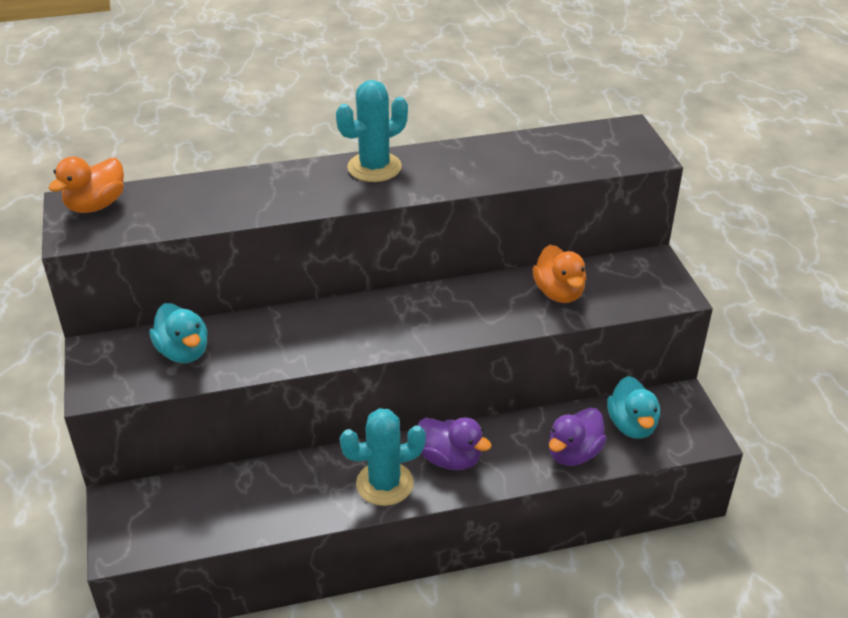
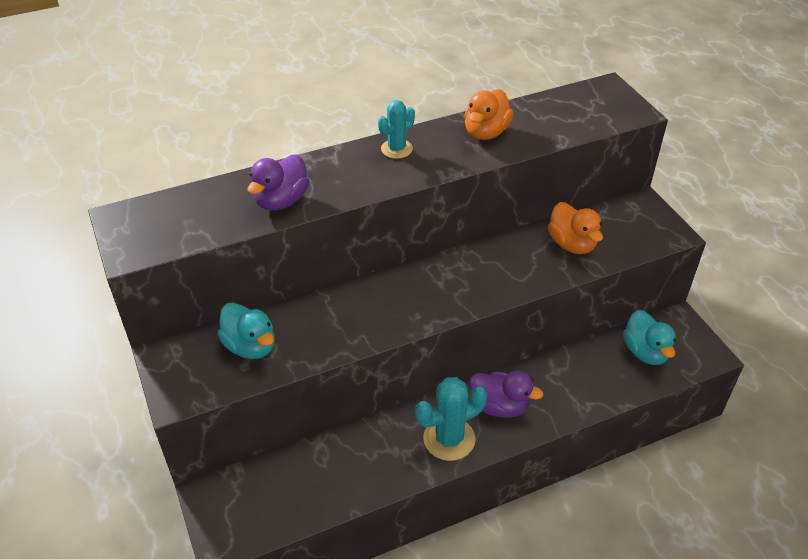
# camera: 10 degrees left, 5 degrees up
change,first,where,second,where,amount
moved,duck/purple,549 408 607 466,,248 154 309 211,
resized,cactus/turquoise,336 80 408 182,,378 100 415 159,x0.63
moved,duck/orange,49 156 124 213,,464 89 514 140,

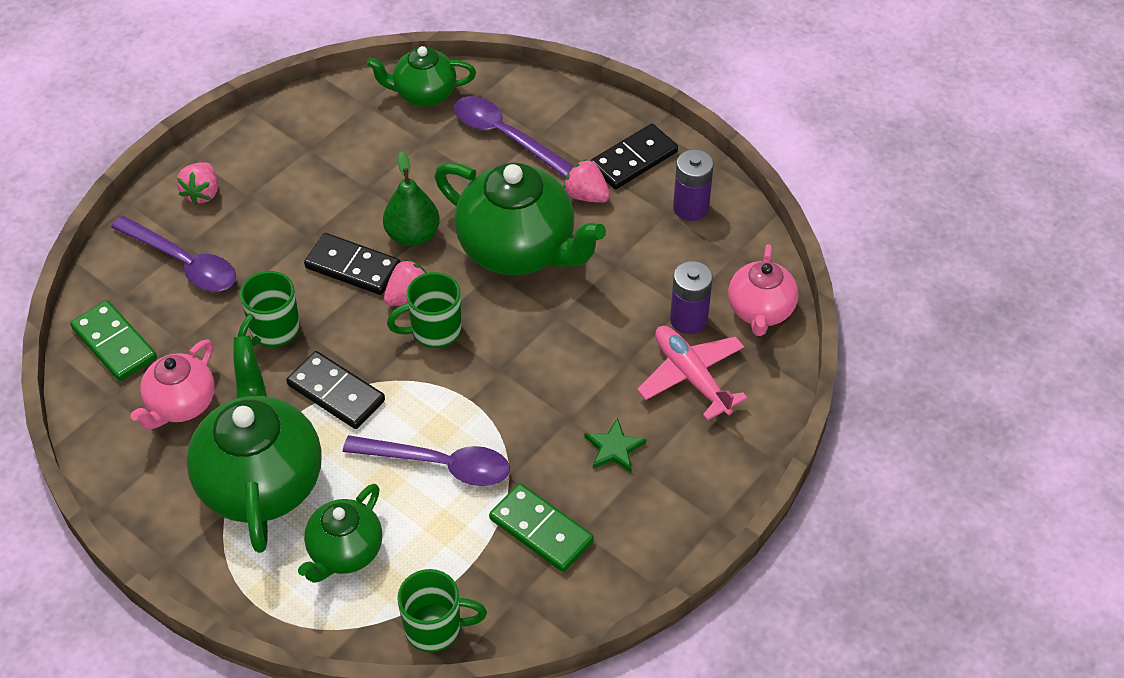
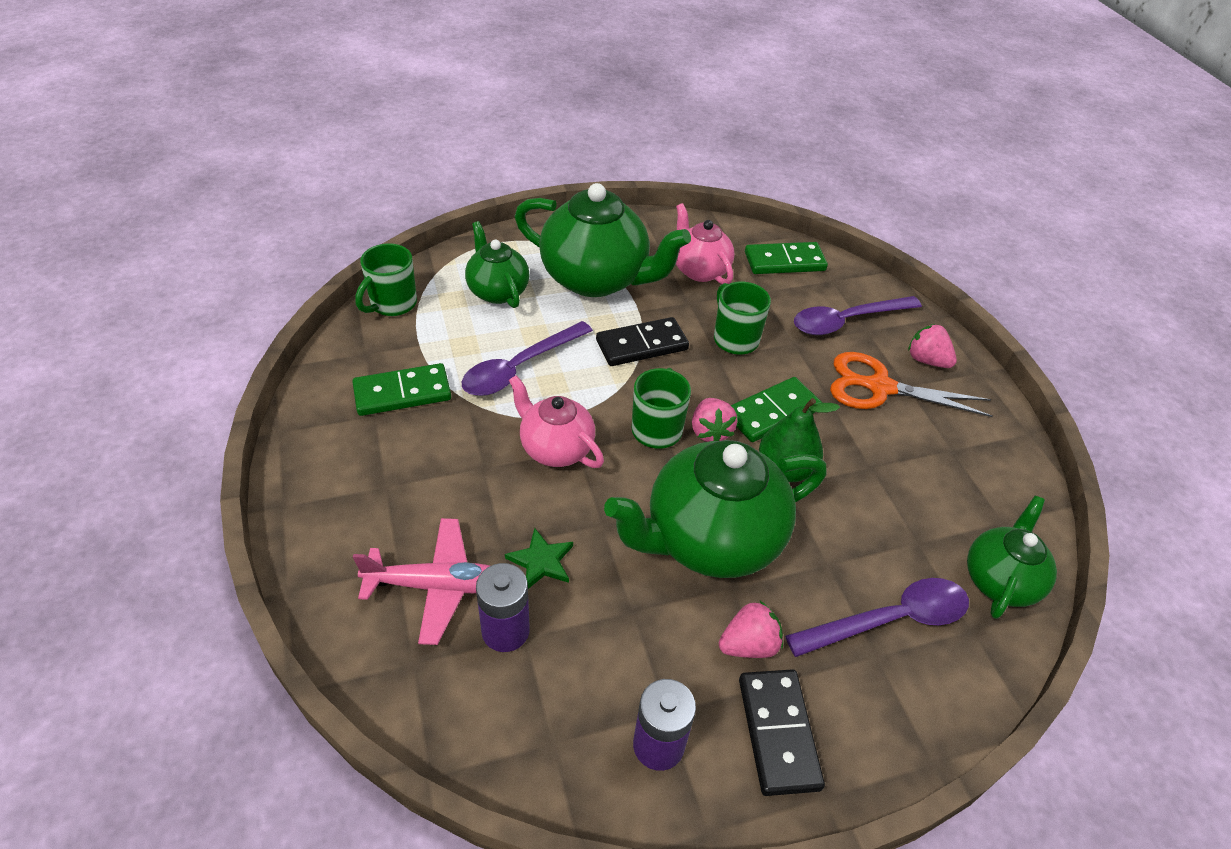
# camera: 120 degrees right, 5 degrees down
change,first,where,second,where,amount
moved,star/green,585 418 647 472,,505 528 573 589,
moved,teapot/pink,728 244 798 336,,509 375 604 468,
recoloured,domino/black,304 233 401 295,domino/green,731 377 822 442,
added,,,scissors/orange,830 352 993 417,

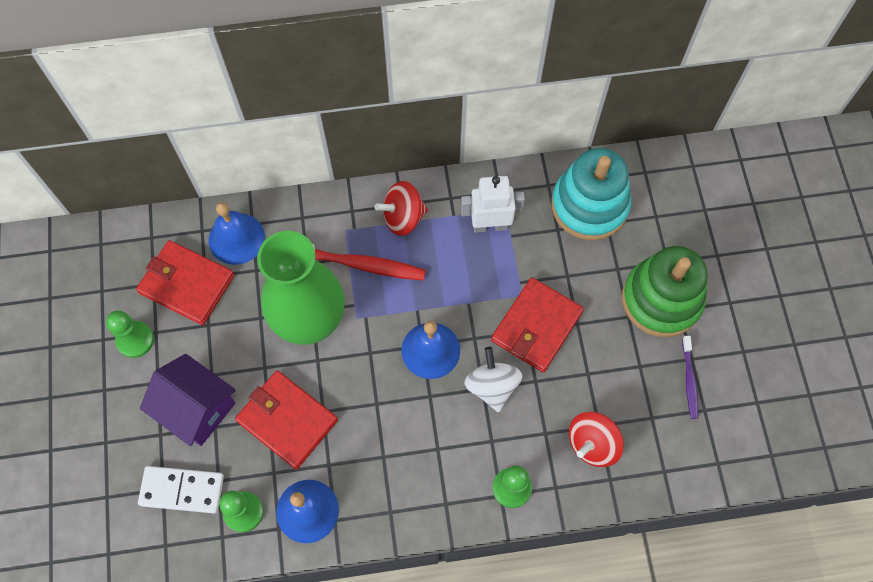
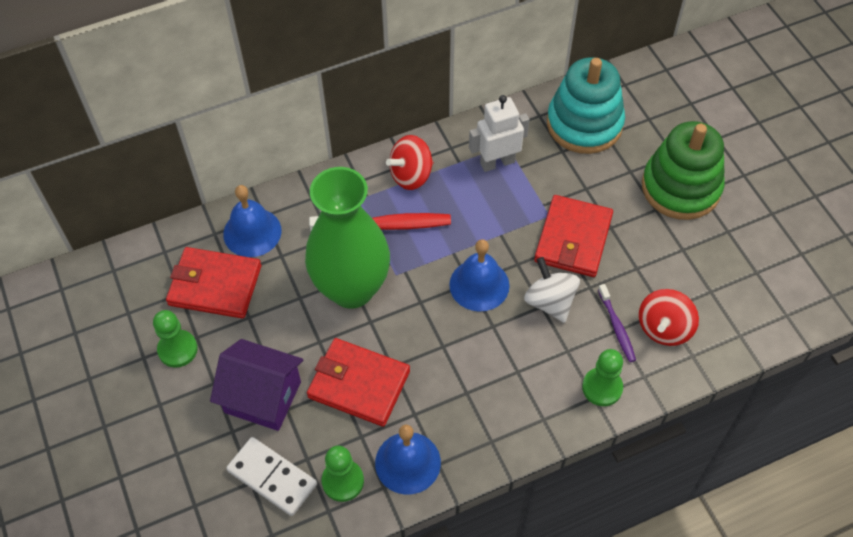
# camera: 15 degrees left, 10 degrees down
change,first,where,second,where,amount
turned,domino/white,138 466 224 514,,226 437 317 516,45 degrees clockwise
moved,toothbrush/purple,682 336 698 419,,598 284 636 362,

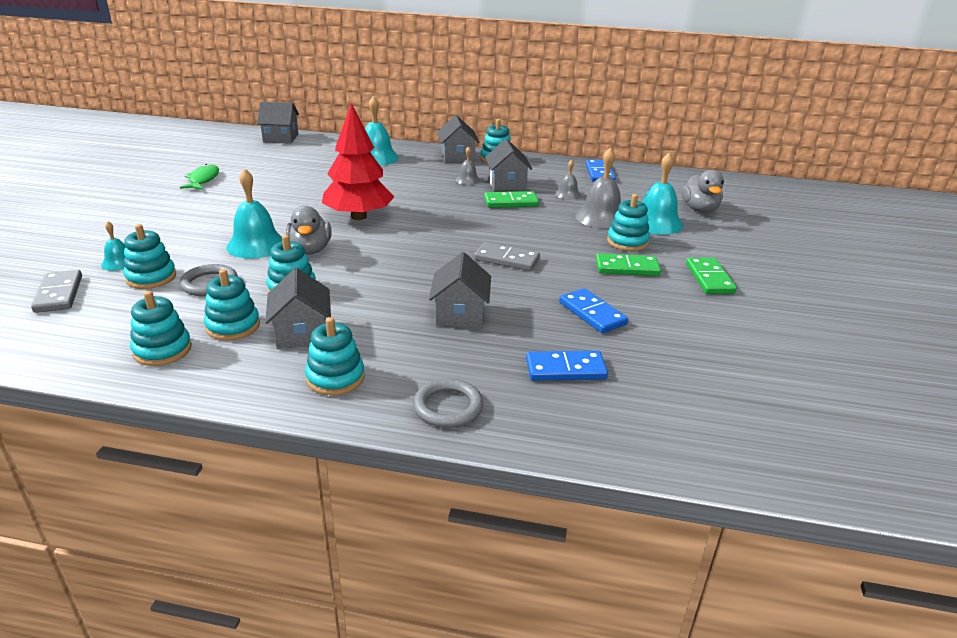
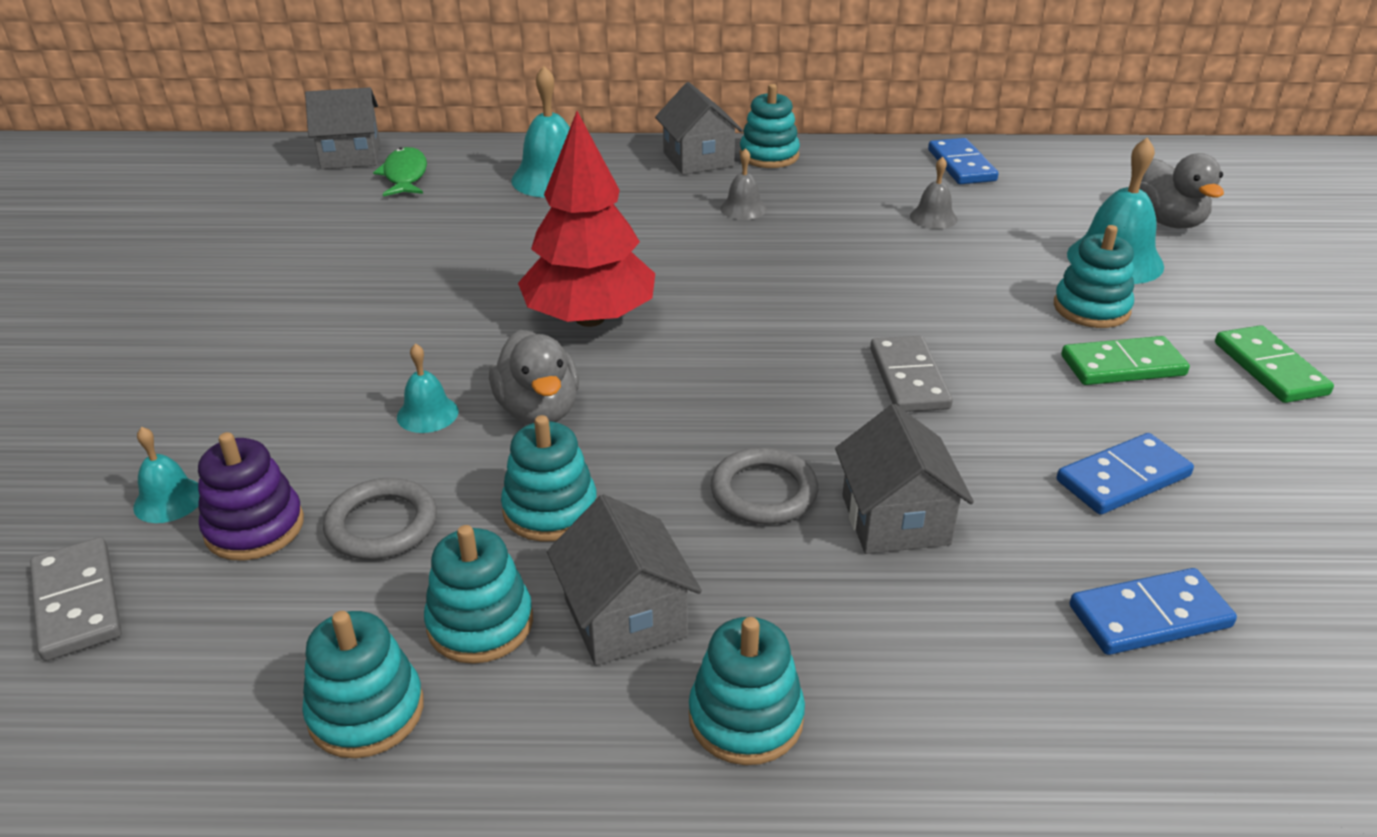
# camera: 10 degrees left, 5 degrees up
change,first,where,second,where,amount
recoloured,stacking toy/turquoise,123 224 176 289,stacking toy/purple,198 432 304 561,
moved,fish/green,180 164 219 190,,373 147 427 196,
resized,bell/turquoise,226 168 282 259,,397 343 458 433,x0.54
moved,ring/grey,413 378 483 428,,711 447 818 525,
turned,domino/grey,474 242 540 271,,870 336 953 412,75 degrees clockwise
turned,domino/blue,559 288 628 333,,1057 433 1194 515,75 degrees counterclockwise
removed,domino/green,484 191 539 208,,,
removed,house/grey,485 139 532 191,,,
removed,bell/grey,575 147 621 229,,,

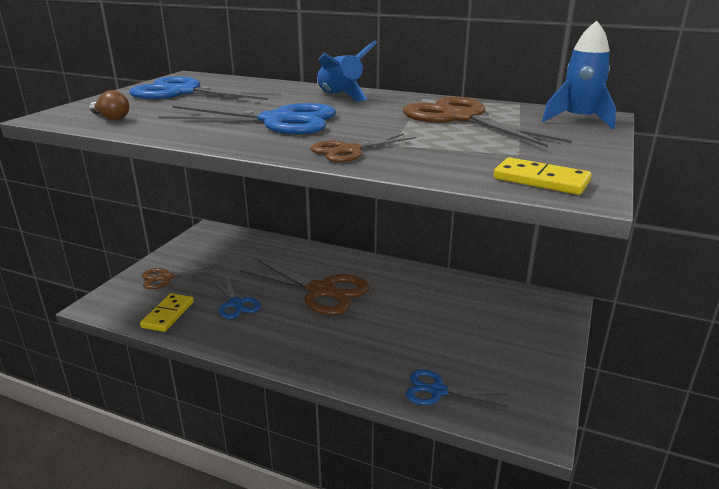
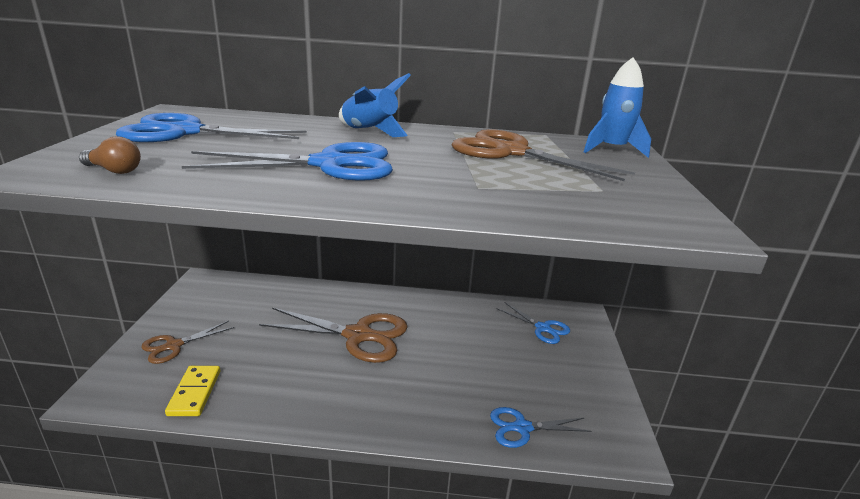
# camera: 20 degrees left, 0 degrees up
change,first,where,second,where,amount
moved,scissors/blue,213 278 261 319,,497 303 570 344,
removed,scissors/brown,310 133 416 162,,,
removed,domino/yellow,493 157 592 195,,,

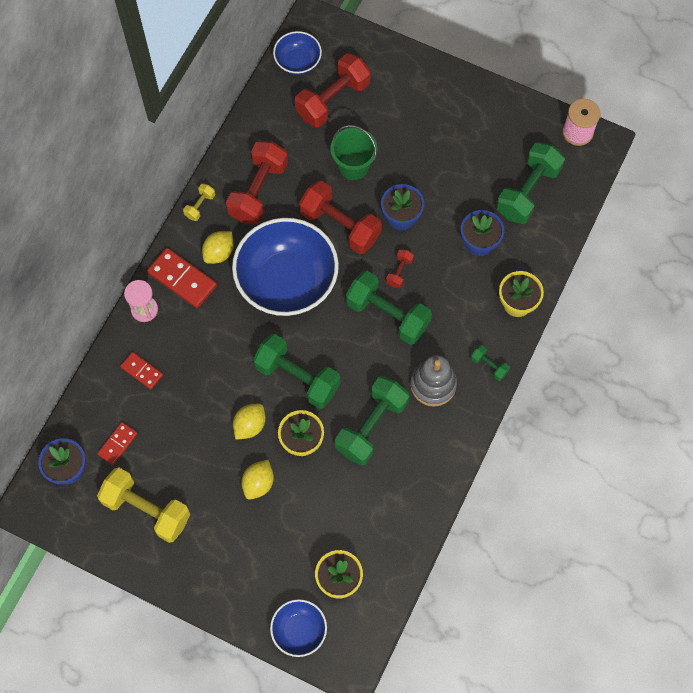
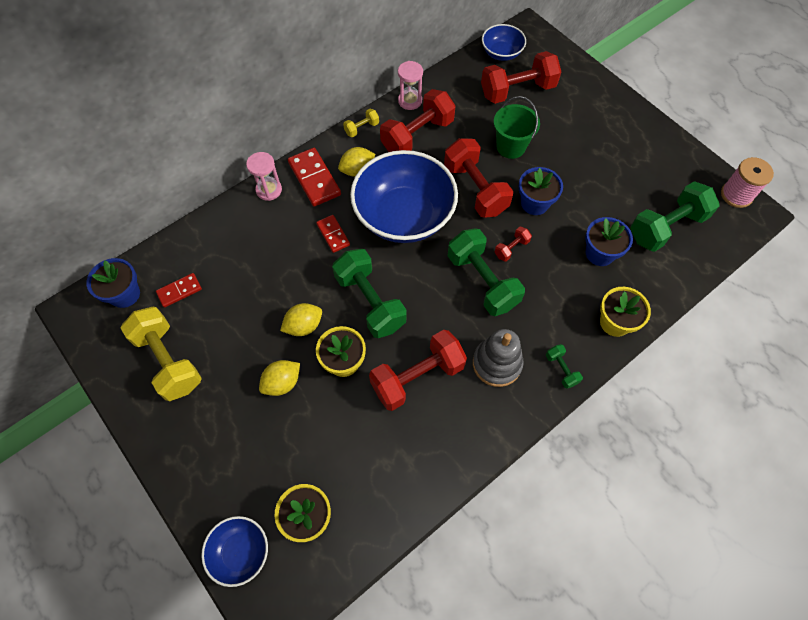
# camera: 25 degrees right, 5 degrees down
change,first,where,second,where,amount
moved,domino/red,120 352 163 389,,316 215 350 253,
recoloured,dumbbell/green,335 376 409 466,dumbbell/red,369 330 467 411,
added,,,hourglass/pink,398 61 423 110,

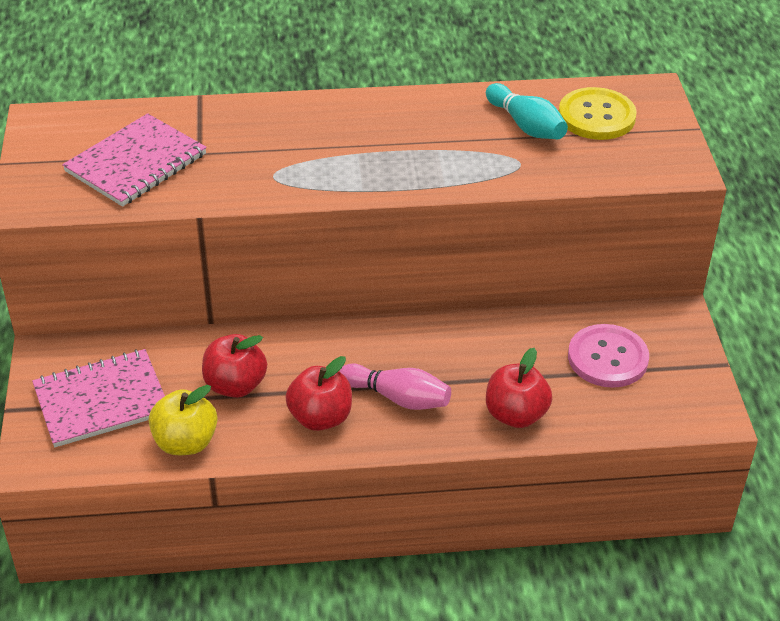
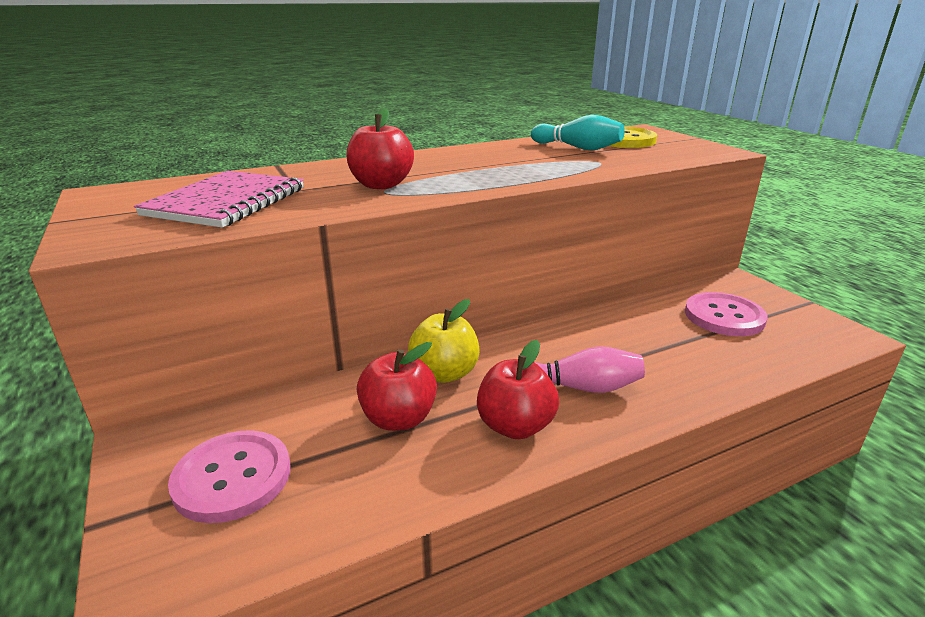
# camera: 20 degrees left, 15 degrees down
change,first,where,second,where,amount
replaced,notebook/pink,32 349 165 447,button/pink,168 430 291 523,
moved,apple/red,486 348 552 428,,347 108 414 189,
moved,apple/yellow,149 385 217 455,,408 299 479 383,

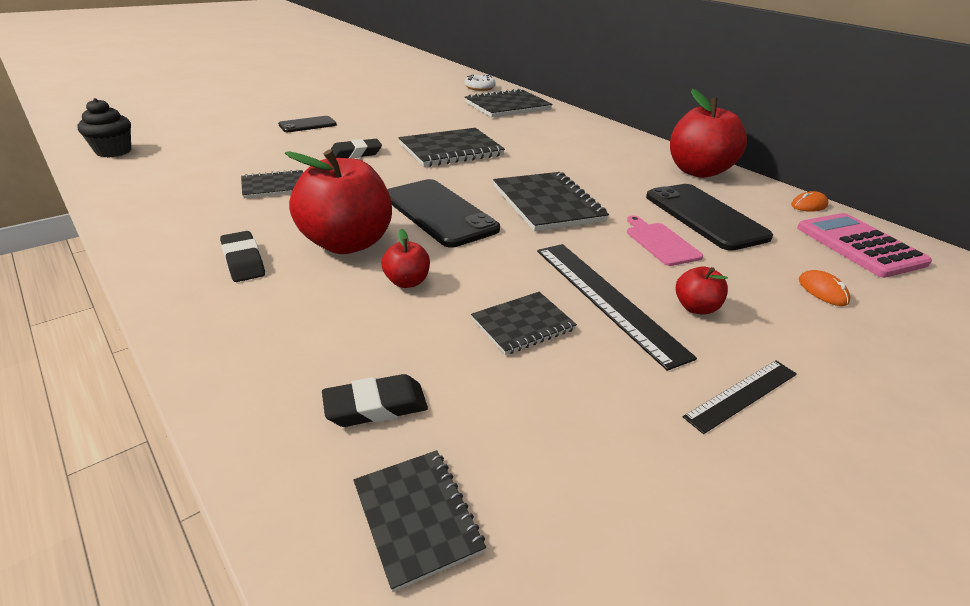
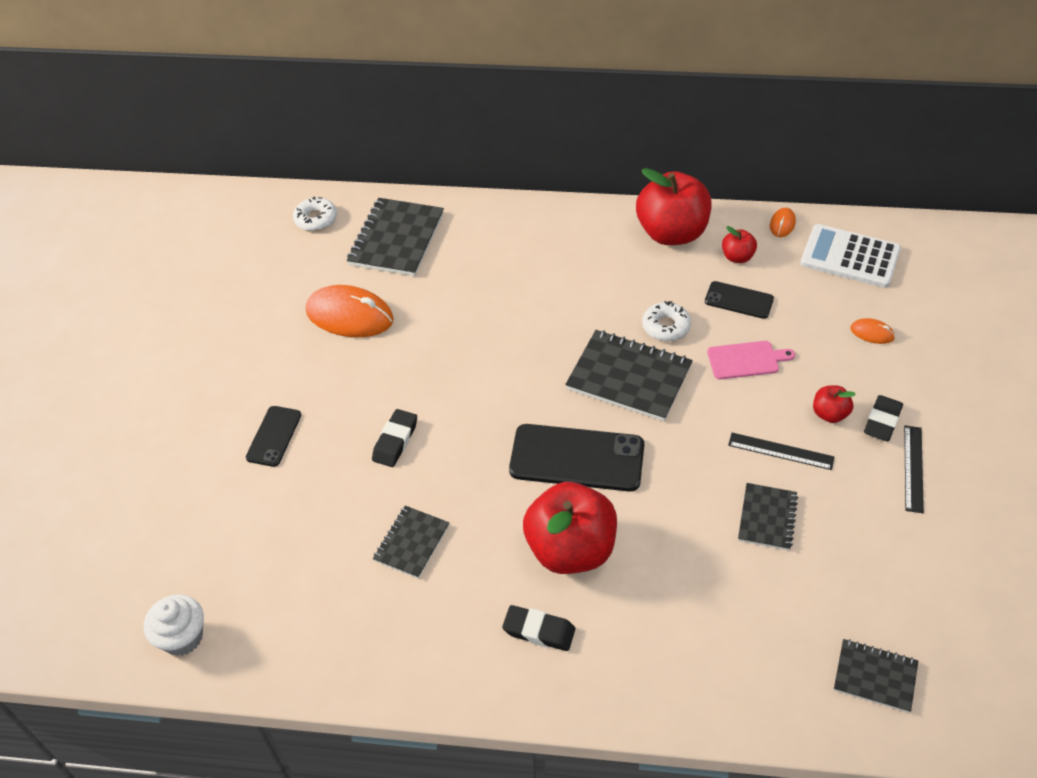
# camera: 40 degrees left, 15 degrees up
change,first,where,second,where,amount
recoloured,cupcake/black,77 98 131 157,cupcake/white,144 594 204 656,
added,,,mouse/orange,306 285 394 338,
added,,,donut/white,642 301 691 342,
resized,phone/black,646 184 773 251,,705 281 774 319,x0.55
turned,cutting board/pink,627 216 703 266,,707 341 795 379,150 degrees clockwise
moved,apple/red,382 229 430 288,,722 226 757 263,
resized,ruler/black,537 244 697 371,,728 433 834 470,x0.59
recoloured,calculator/pink,797 213 932 278,calculator/white,800 224 901 288,
moved,eraser/black,322 374 428 427,,864 395 903 441,
removed,notebook/black,398 128 505 167,,,

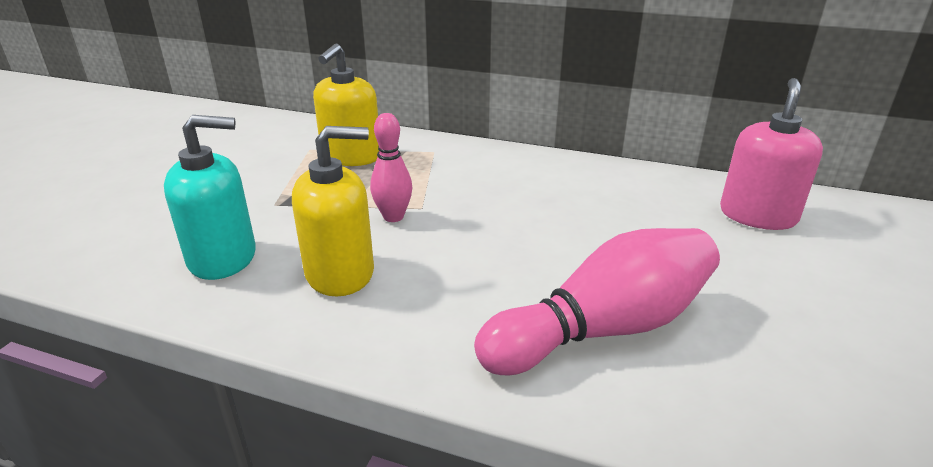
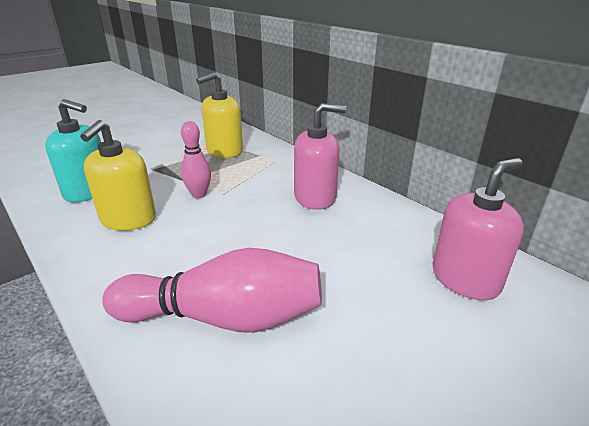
# camera: 30 degrees right, 0 degrees up
change,first,where,second,where,amount
turned,soap dispenser/yellow,292 126 374 297,,80 120 156 231,90 degrees clockwise
added,,,soap dispenser/pink,294 103 346 210,

